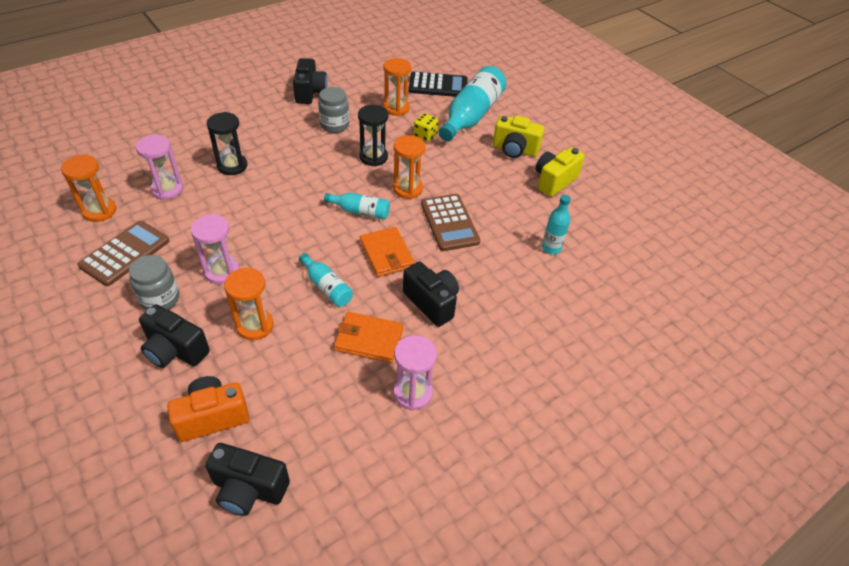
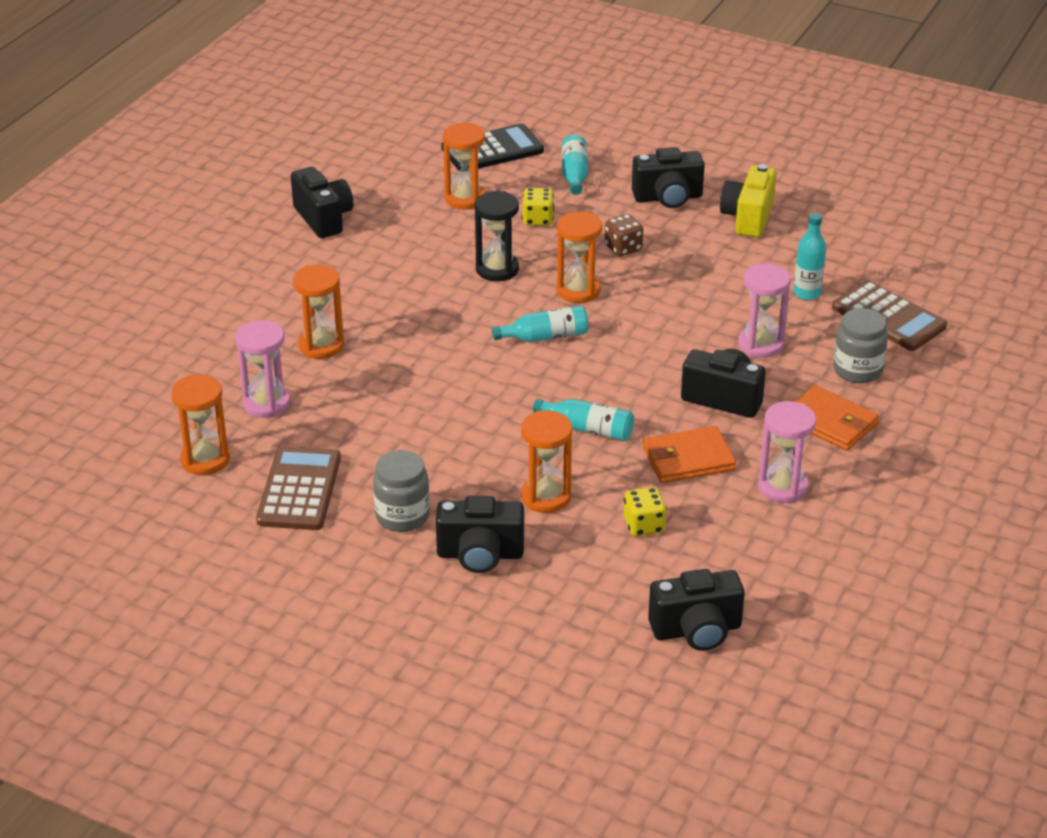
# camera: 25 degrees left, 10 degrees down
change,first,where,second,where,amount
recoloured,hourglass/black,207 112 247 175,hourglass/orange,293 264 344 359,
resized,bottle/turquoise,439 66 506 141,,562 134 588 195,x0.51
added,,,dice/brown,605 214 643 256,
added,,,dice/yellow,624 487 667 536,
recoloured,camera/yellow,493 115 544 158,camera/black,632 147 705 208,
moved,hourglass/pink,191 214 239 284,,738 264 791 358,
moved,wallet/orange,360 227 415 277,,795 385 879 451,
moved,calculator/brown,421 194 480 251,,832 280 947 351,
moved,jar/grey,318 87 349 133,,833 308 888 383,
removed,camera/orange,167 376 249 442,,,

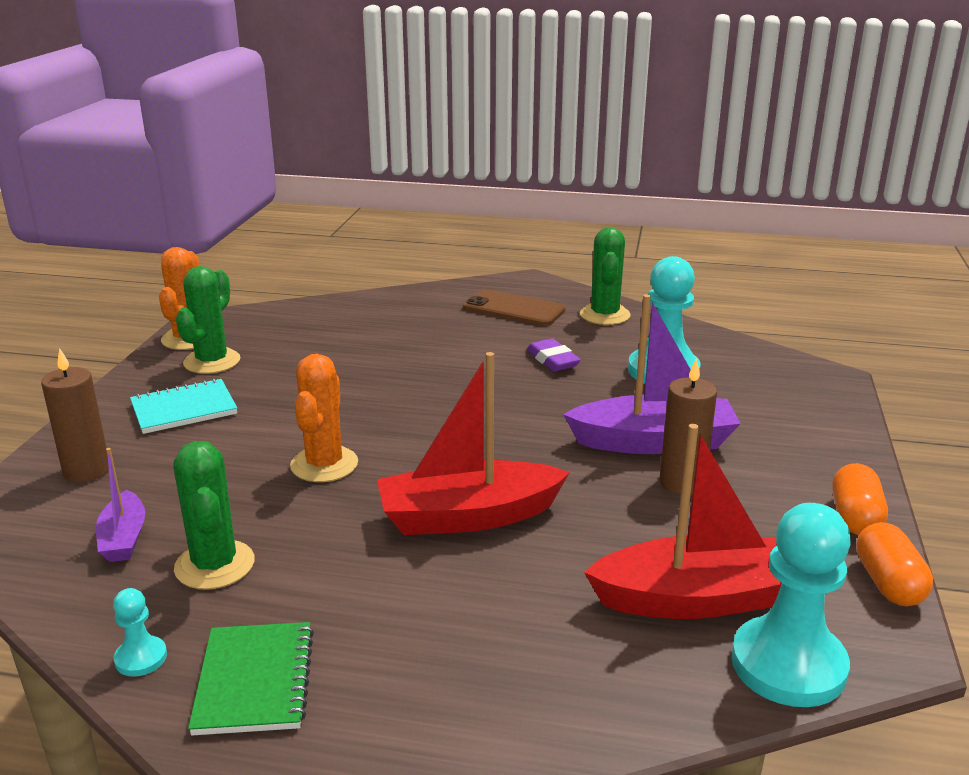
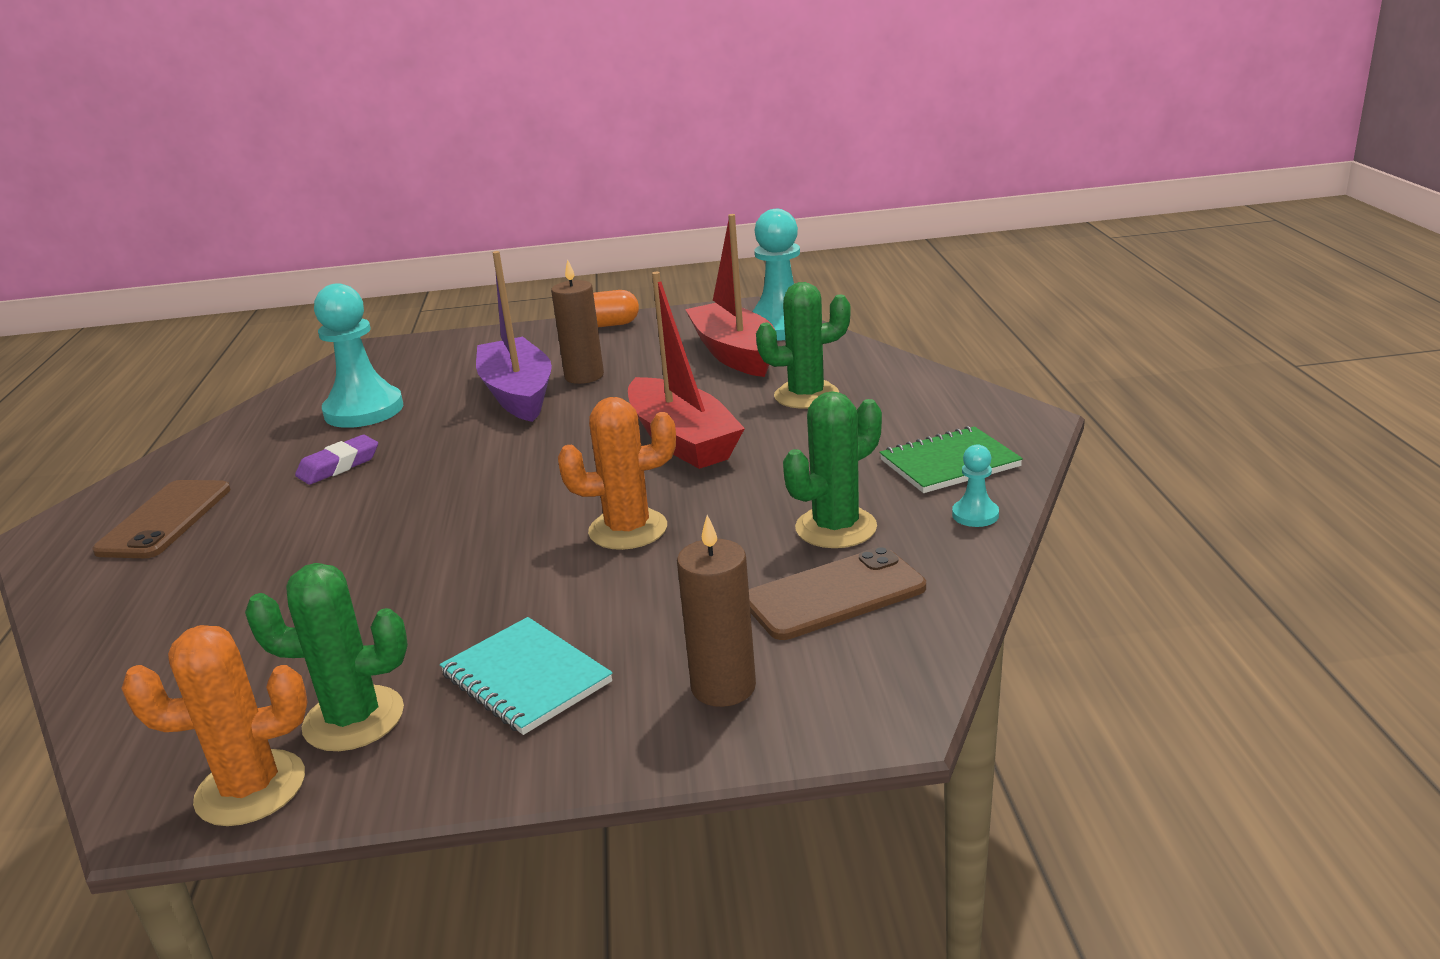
# camera: 105 degrees left, 0 degrees up
change,first,where,second,where,amount
replaced,boat/purple,96 448 145 562,phone/brown,749 547 926 640,
moved,cactus/green,580 227 631 325,,756 282 850 408,
removed,capsule/orange,856 522 933 606,,,

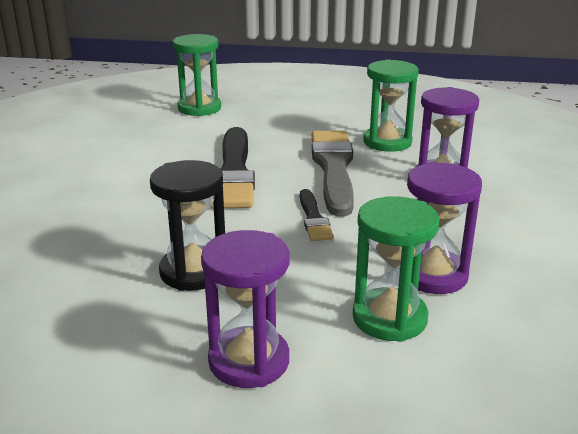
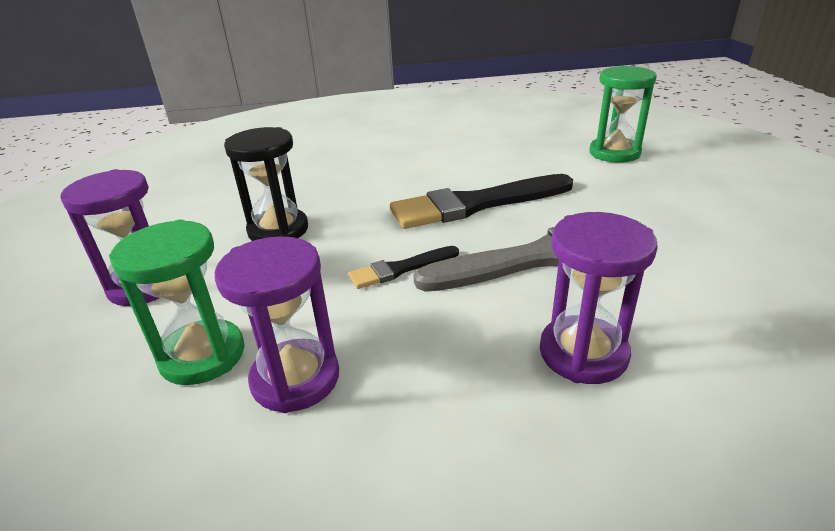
# camera: 75 degrees right, 5 degrees up
change,first,where,second,where,amount
removed,hourglass/green,363 59 419 152,,,

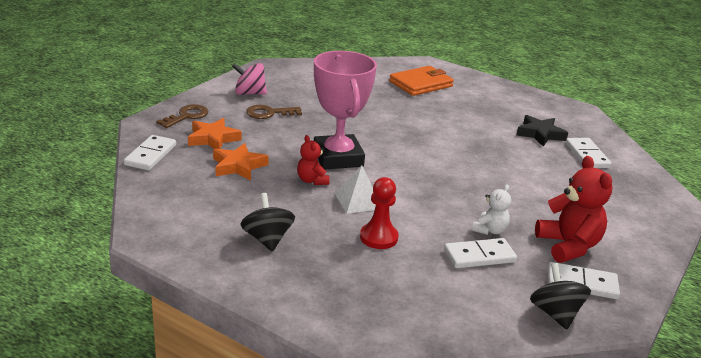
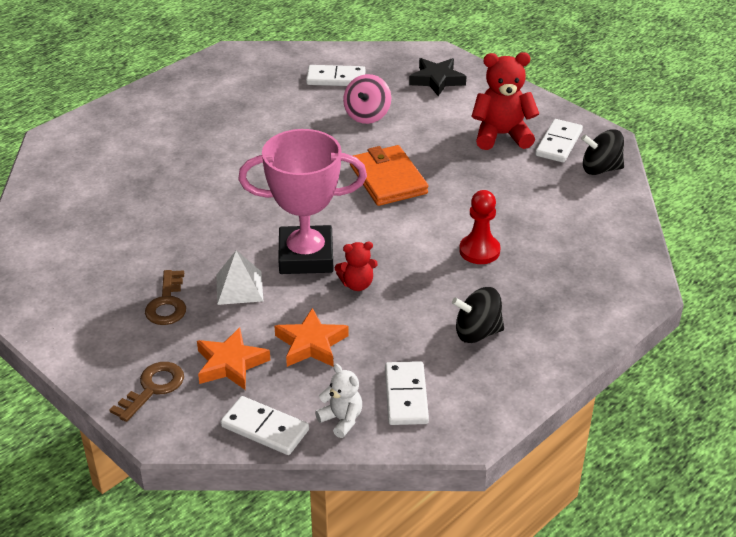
# camera: 75 degrees left, 10 degrees up
change,first,where,second,where,amount
turned,key/brown,156 104 208 128,,110 362 184 422,75 degrees clockwise
moved,pyramid/white,335 165 376 214,,216 250 263 305,
moved,teddy bear/white,472 185 511 235,,315 364 362 438,
moved,spinning top/pink,232 63 267 95,,343 74 391 124,
moved,wallet/orange,389 66 454 96,,350 145 428 206,
moved,domino/white,444 238 517 268,,385 361 429 425,
moved,star/black,516 115 568 146,,409 58 466 96,

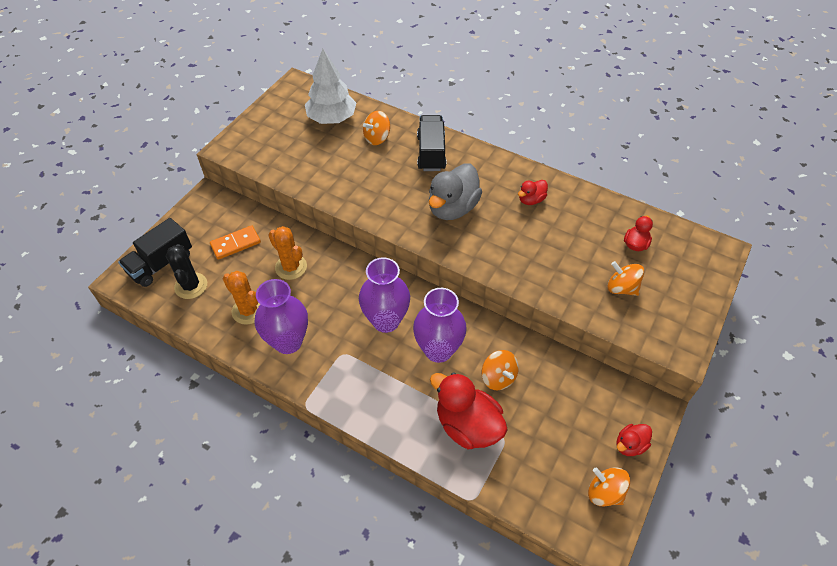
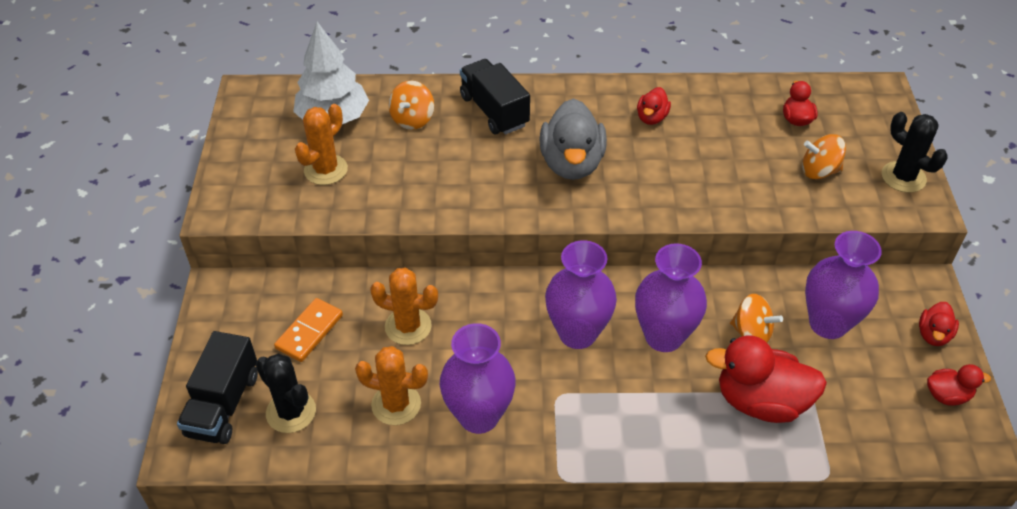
# camera: 30 degrees left, 5 degrees down
change,first,where,second,where,amount
added,,,cactus/orange,295 104 348 185,
added,,,vase/purple,805 231 882 339,
added,,,cactus/black,882 112 947 193,
replaced,spinning top/orange,588 467 630 506,duck/red,927 364 991 406,

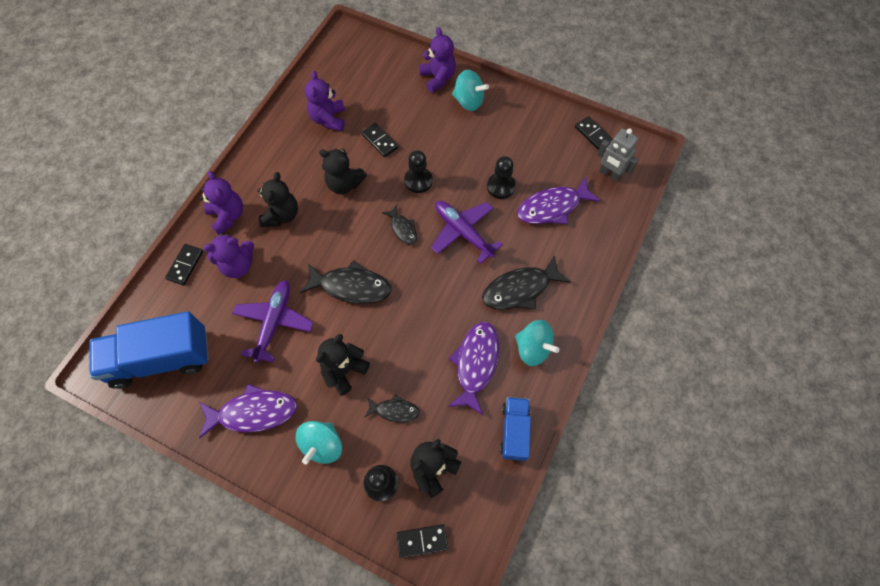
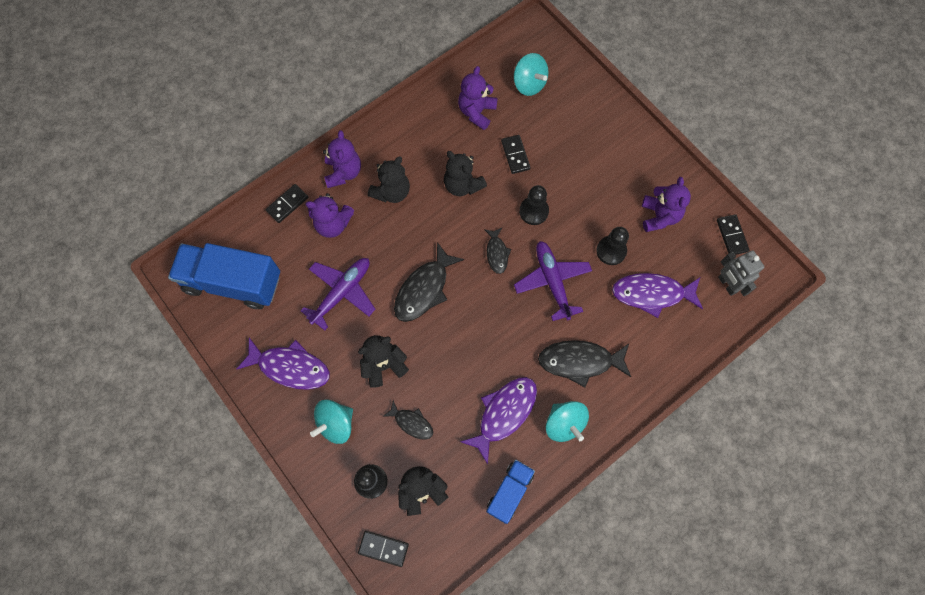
# camera: 25 degrees right, 5 degrees up
change,first,where,second,where,amount
turned,fish/black,300 260 391 304,,394 242 464 322,90 degrees clockwise
moved,spinning top/turquoise,452 70 489 111,,514 53 548 96,
moved,teddy bear/purple,419 27 456 93,,642 177 691 232,

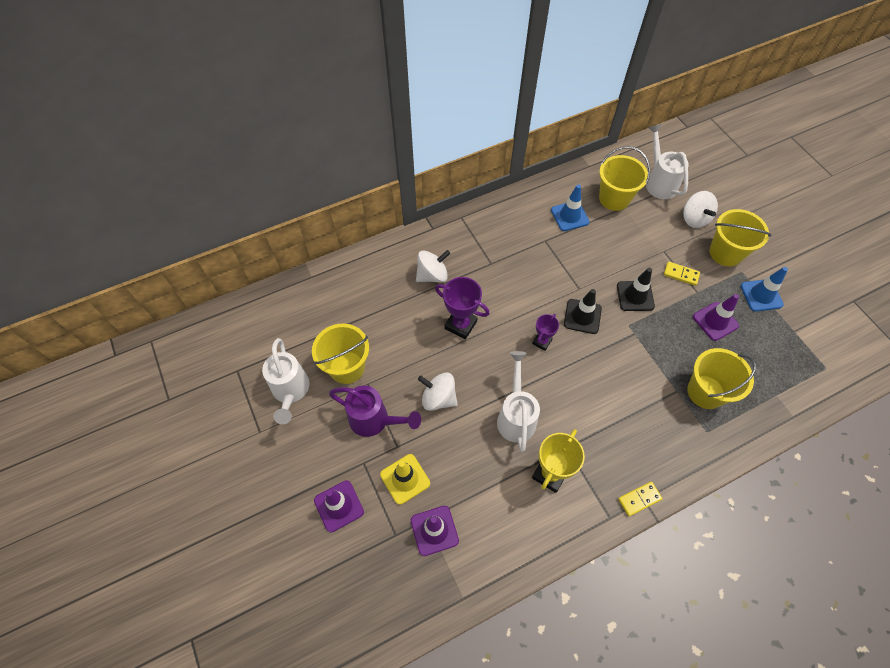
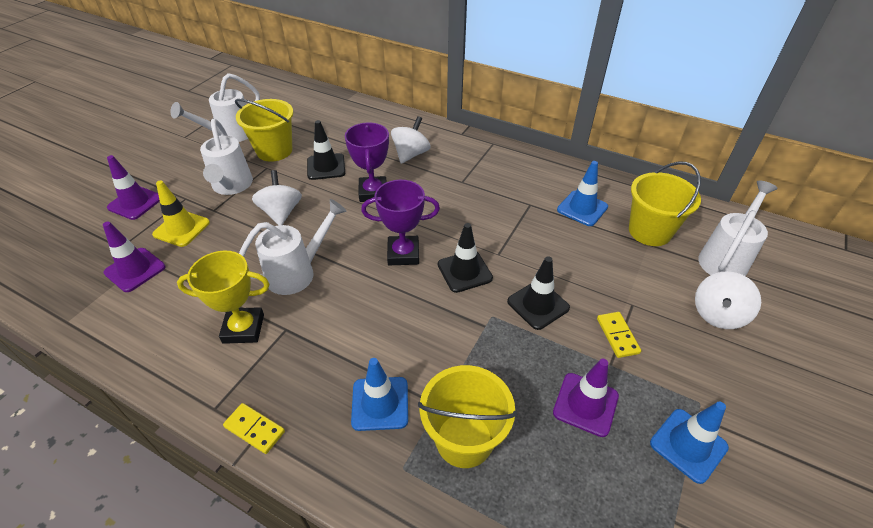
# camera: 55 degrees right, 15 degrees down
change,first,where,second,where,amount
recoloured,watering can/purple,329 386 421 437,watering can/white,200 119 253 195,
added,,,traffic cone/black,307 120 345 180,
added,,,traffic cone/blue,351 358 408 431,
resized,trophy/purple,532 314 559 351,,361 180 440 265,x1.66
turned,spinning top/white,416 250 450 283,,391 116 431 164,90 degrees counterclockwise
removed,bucket/yellow,710 209 771 266,,,

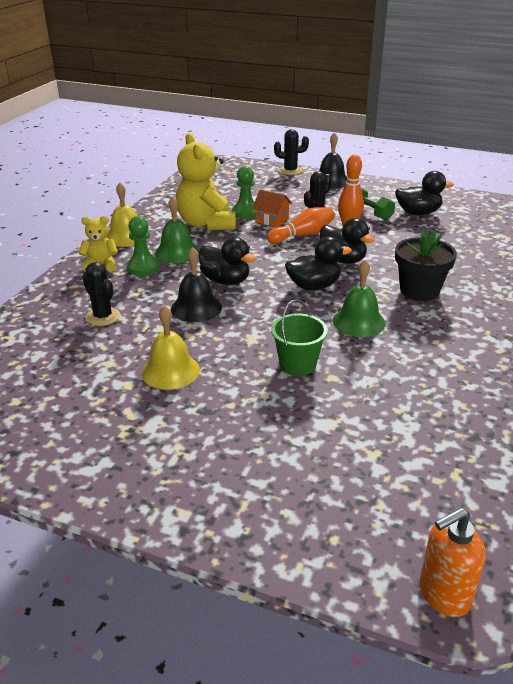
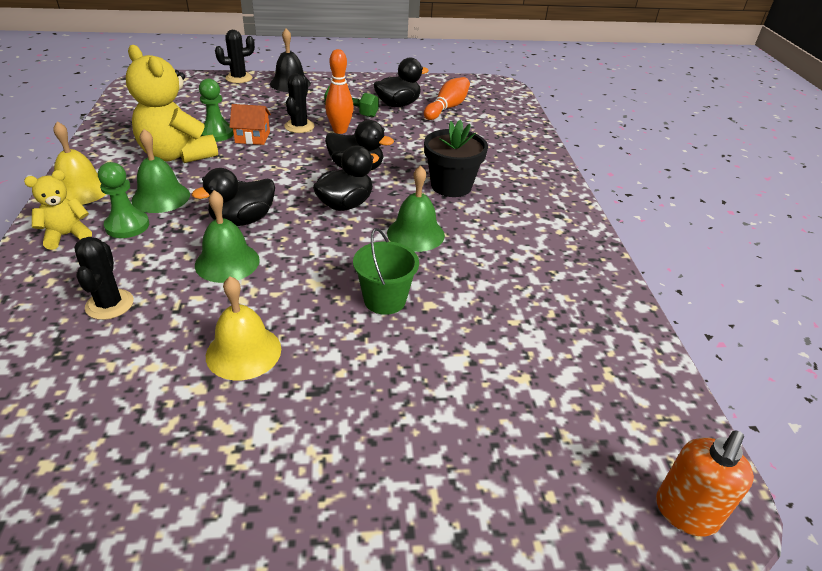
# camera: 30 degrees left, 5 degrees up
change,first,where,second,where,amount
turned,cactus/black,82 262 120 326,,74 237 134 320,60 degrees clockwise
turned,duck/black,199 237 256 285,,192 168 275 226,135 degrees clockwise
recoloured,bell/black,171 247 222 322,bell/green,195 190 260 283,
moved,bowling pin/orange,267 207 335 244,,424 77 470 120,

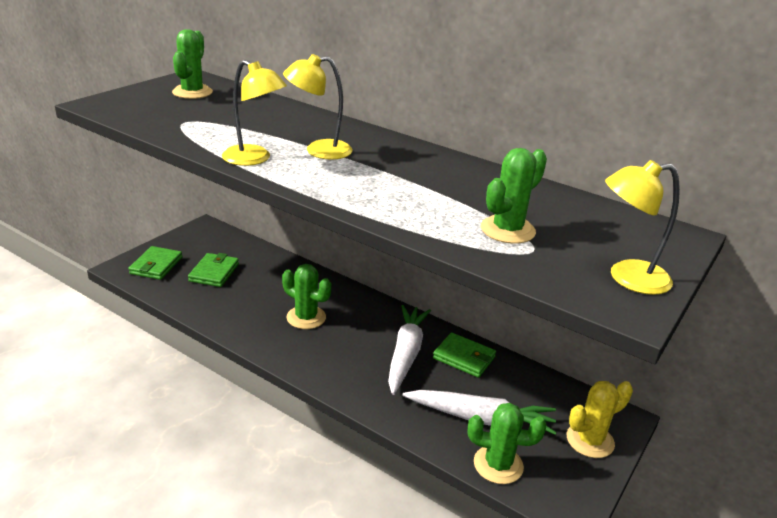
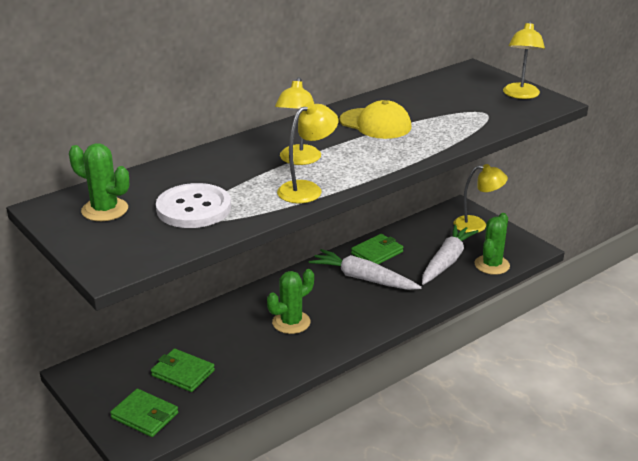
# camera: 70 degrees left, 0 degrees up
change,first,where,second,where,amount
added,,,button/white,156 183 231 228,
added,,,cap/yellow,339 100 412 139,
replaced,cactus/yellow,567 381 633 458,lamp/yellow,453 164 508 233,
removed,cactus/green,481 148 547 244,,,

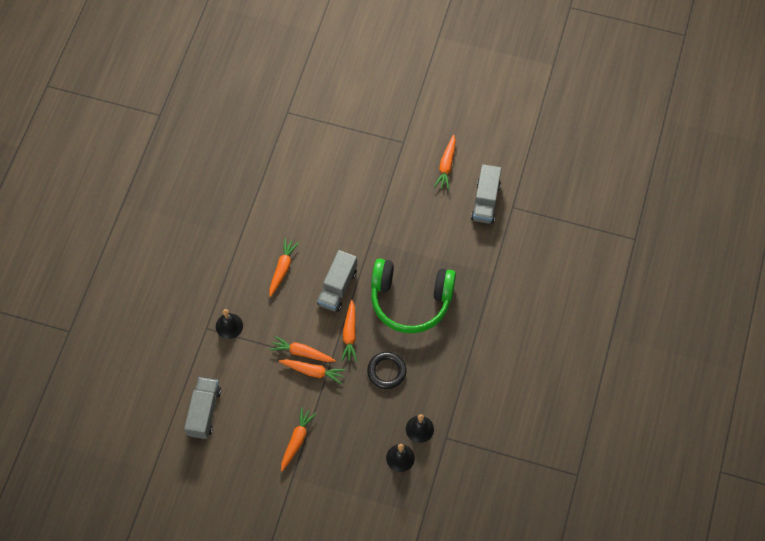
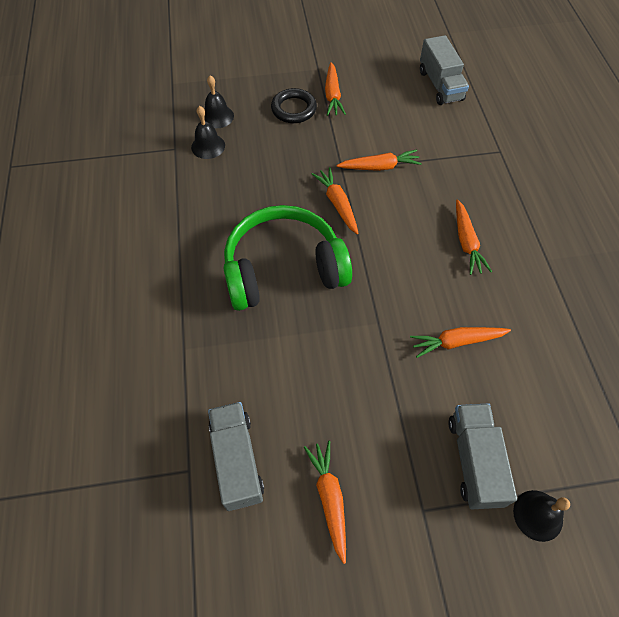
# camera: 155 degrees right, 5 degrees down
change,first,where,second,where,amount
moved,ring/black,367 352 407 389,,271 88 317 123,
moved,carrot/orange,279 359 345 384,,410 327 511 358,
moved,truck/grey,317 250 357 312,,448 403 517 510,
moved,bell/black,216 309 243 339,,513 490 570 542,

